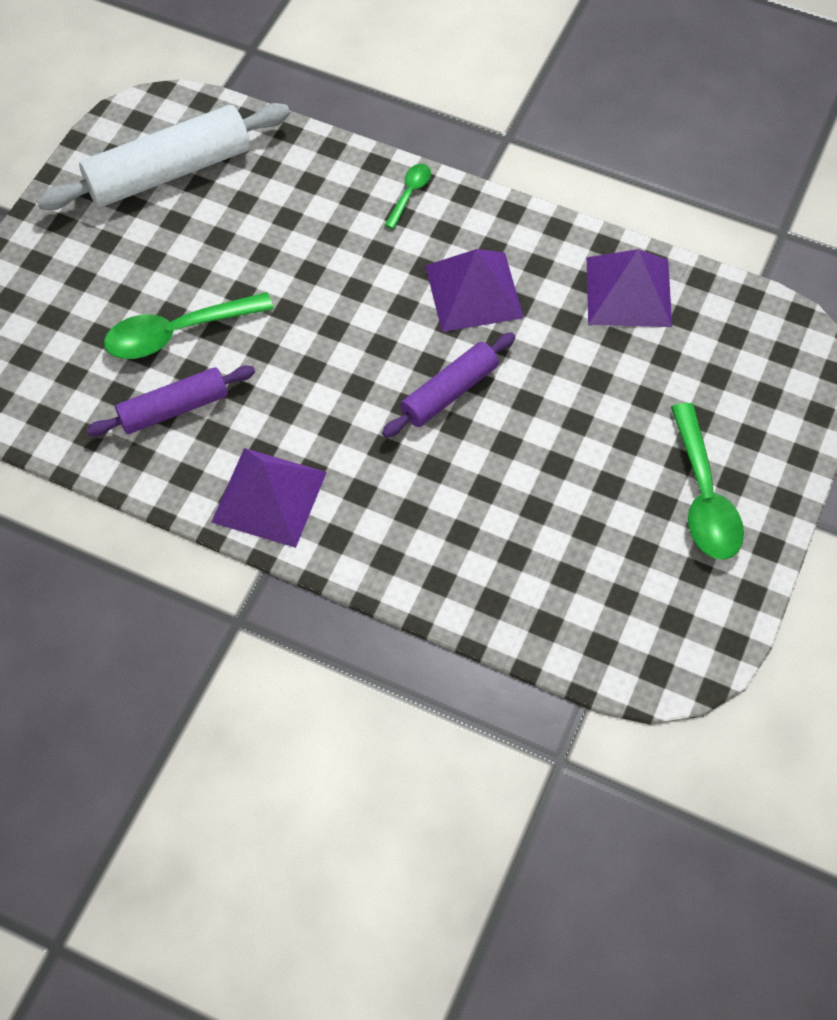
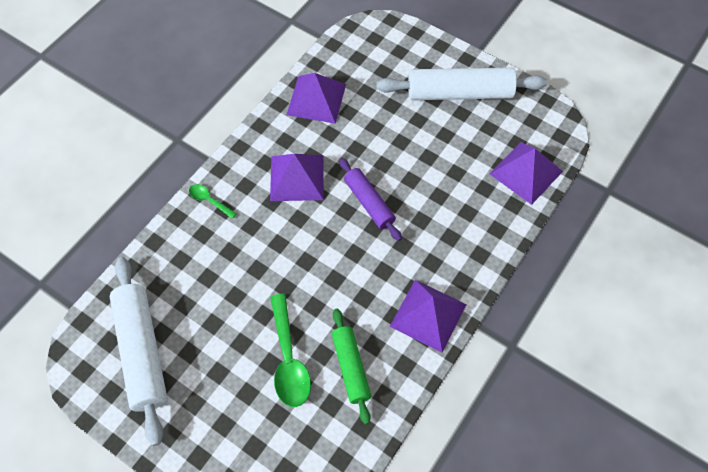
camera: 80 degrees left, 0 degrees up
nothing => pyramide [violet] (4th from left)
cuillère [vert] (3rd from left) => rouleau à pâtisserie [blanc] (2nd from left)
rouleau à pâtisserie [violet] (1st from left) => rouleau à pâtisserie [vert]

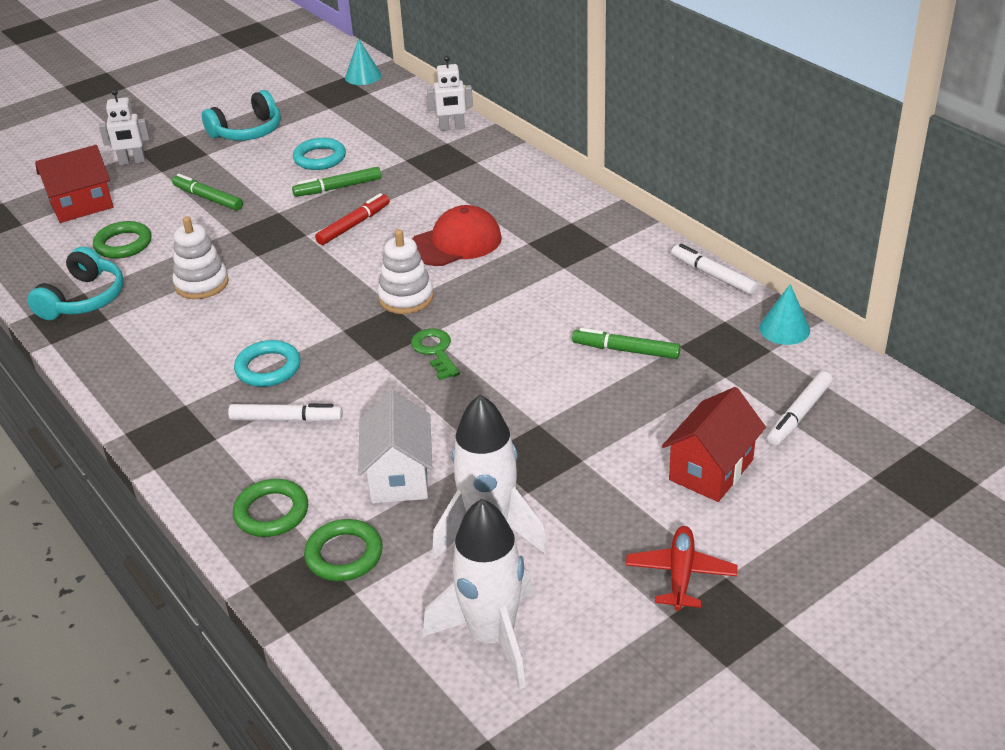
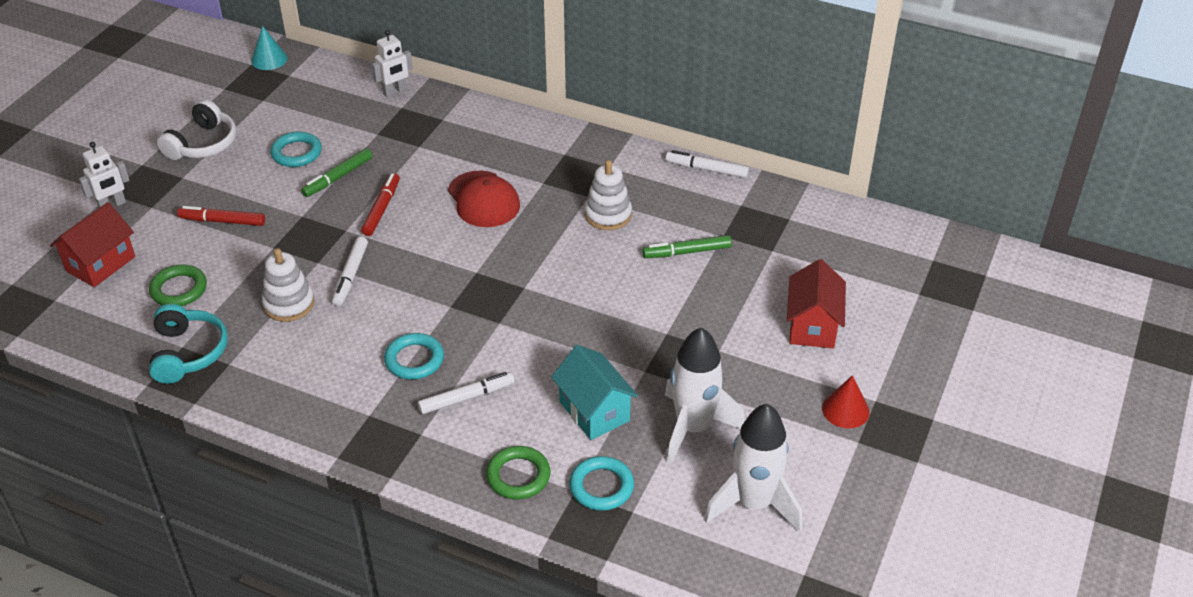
camera: 30 degrees left, 5 degrees up
clé [vert] => nothing
cône [turquoise] (2nd from left) => nothing
jouet à empiler [blanc] (2nd from left), move
feutre [blanc] (3rd from left in the first image) => feutre [blanc] (1st from left), move
avion [rouge] => cône [rouge]
feutre [vert] (1st from left) => feutre [rouge] (1st from left)
casque audio [turquoise] (2nd from left) => casque audio [blanc]
anneau [vert] (3rd from left) => anneau [turquoise] (3rd from left)
maison [blanc] => maison [turquoise]
casquette [rouge], 120 degrees clockwise

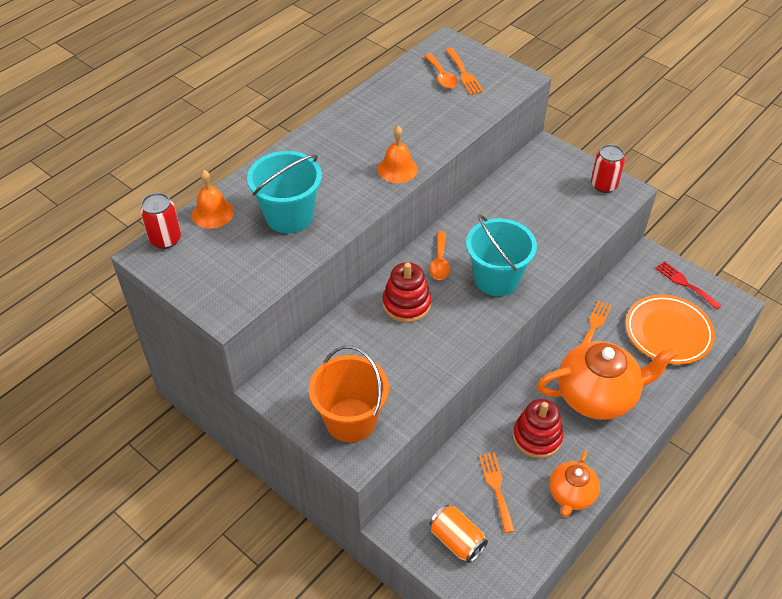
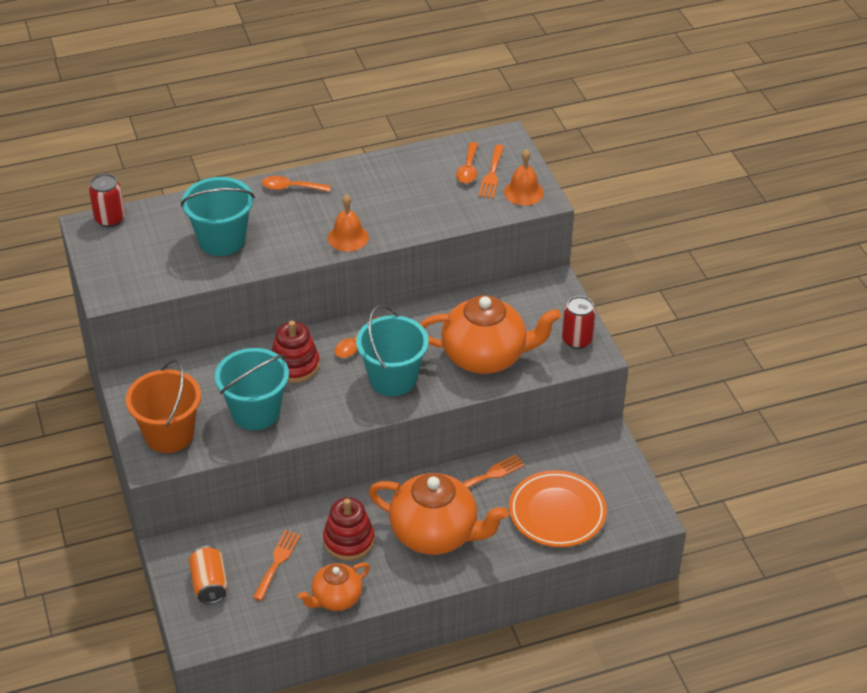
camera: 30 degrees right, 5 degrees down
fourchette [rouge] => nothing
nothing => seau [turquoise] (2nd from left)
nothing => cuillère [orange] (1st from left)
nothing => théière [orange] (3rd from left)
cloche [orange] (1st from left in the first image) => cloche [orange] (2nd from left), move

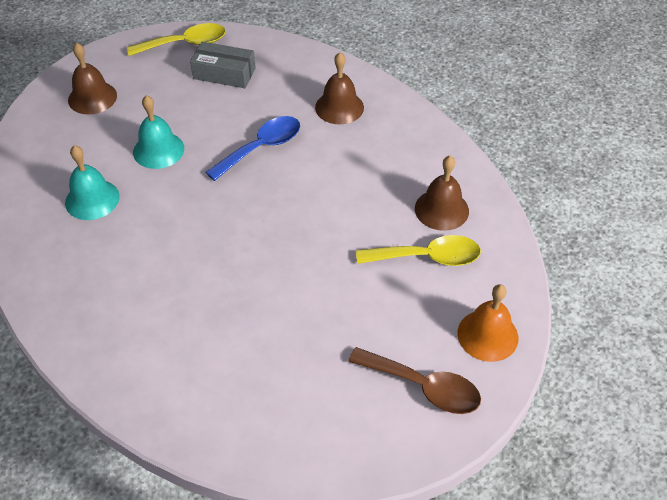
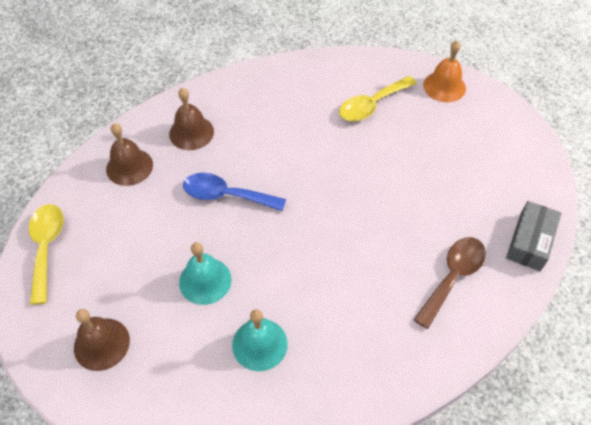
camera: 80 degrees left, 5 degrees up
boîte [gris], move
cuillère [marron], move
cloche [marron] (3rd from left in the first image) => cloche [marron] (2nd from left), move
cuillère [bleu], 45 degrees counterclockwise
cuillère [jaune] (2nd from left), 135 degrees counterclockwise

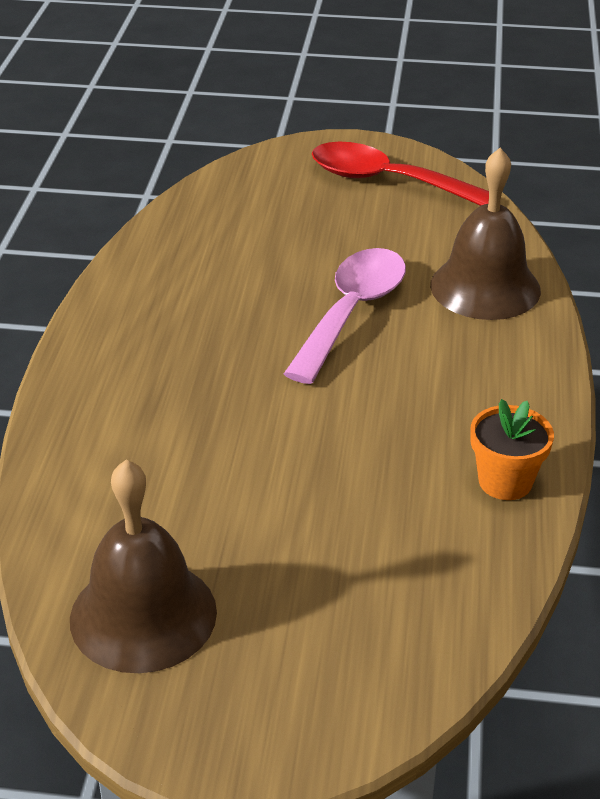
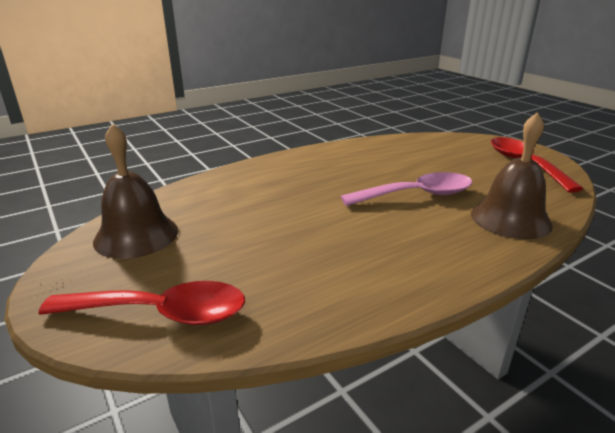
camera: 50 degrees right, 10 degrees down
pot de fleurs [orange] => nothing
nothing => cuillère [rouge] (1st from left)

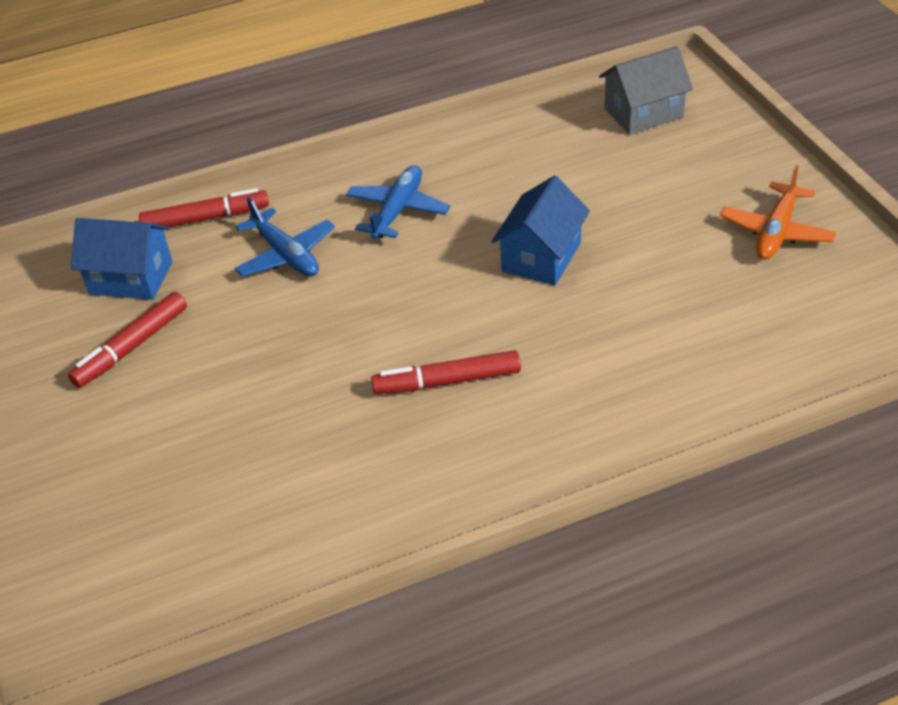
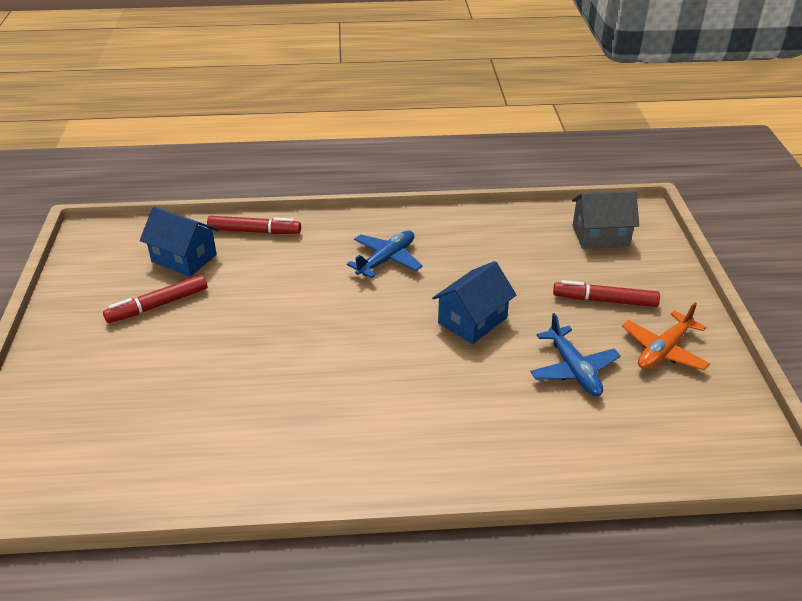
camera: 15 degrees right, 5 degrees down
avion [bleu] (1st from left in the first image) => avion [bleu] (2nd from left), move
feutre [rouge] (3rd from left), move

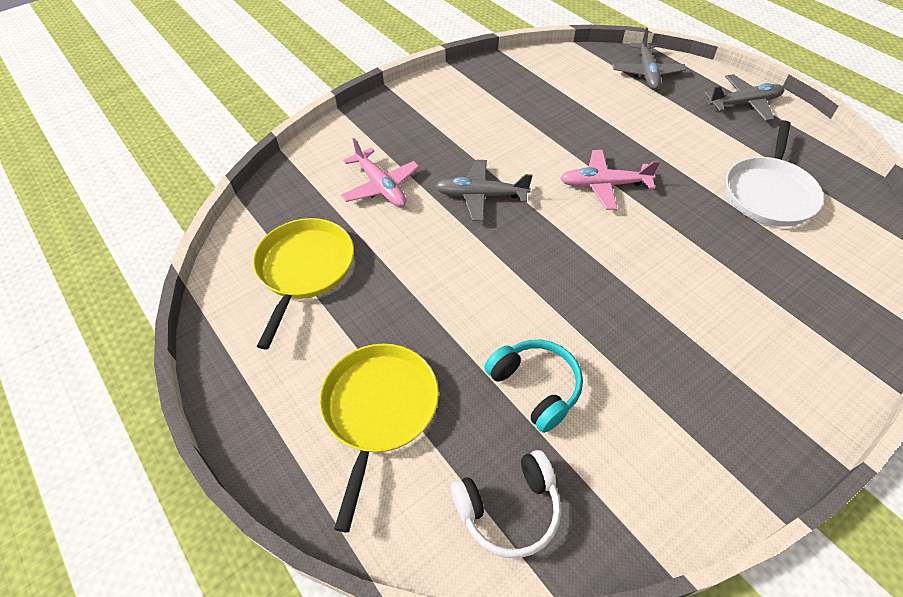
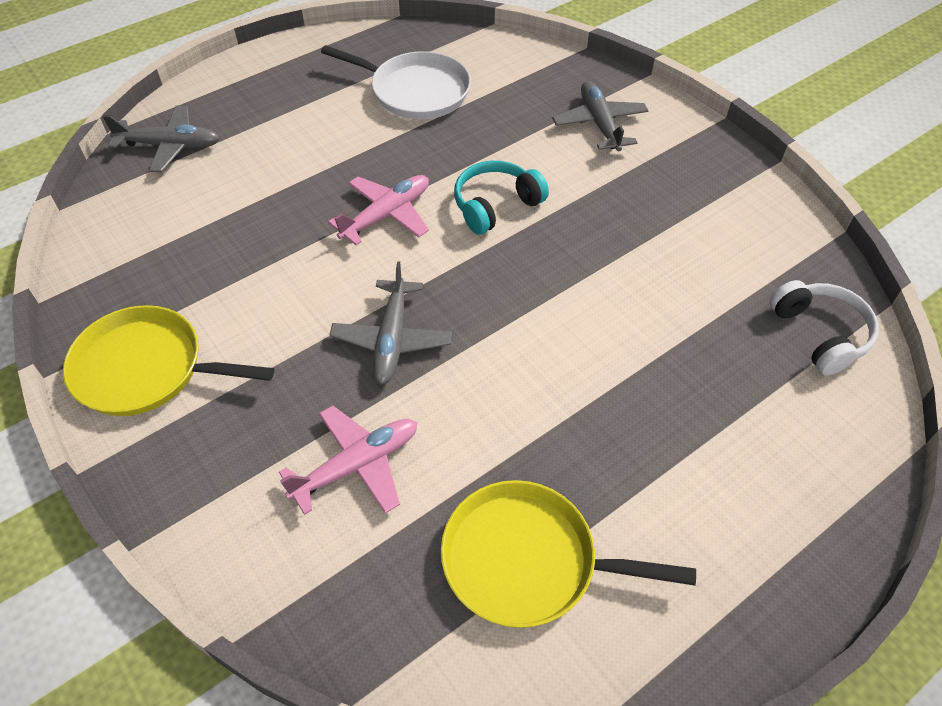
camera: 90 degrees left, 0 degrees up
poêle [jaune] (2nd from left in the first image) => poêle [jaune] (1st from left), move
casque audio [turquoise], move
avion [gris] (3rd from left), move
avion [rose] (2nd from left), 135 degrees counterclockwise

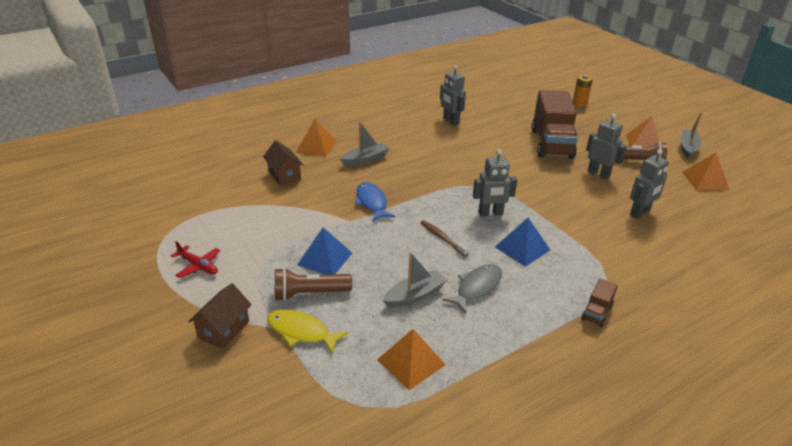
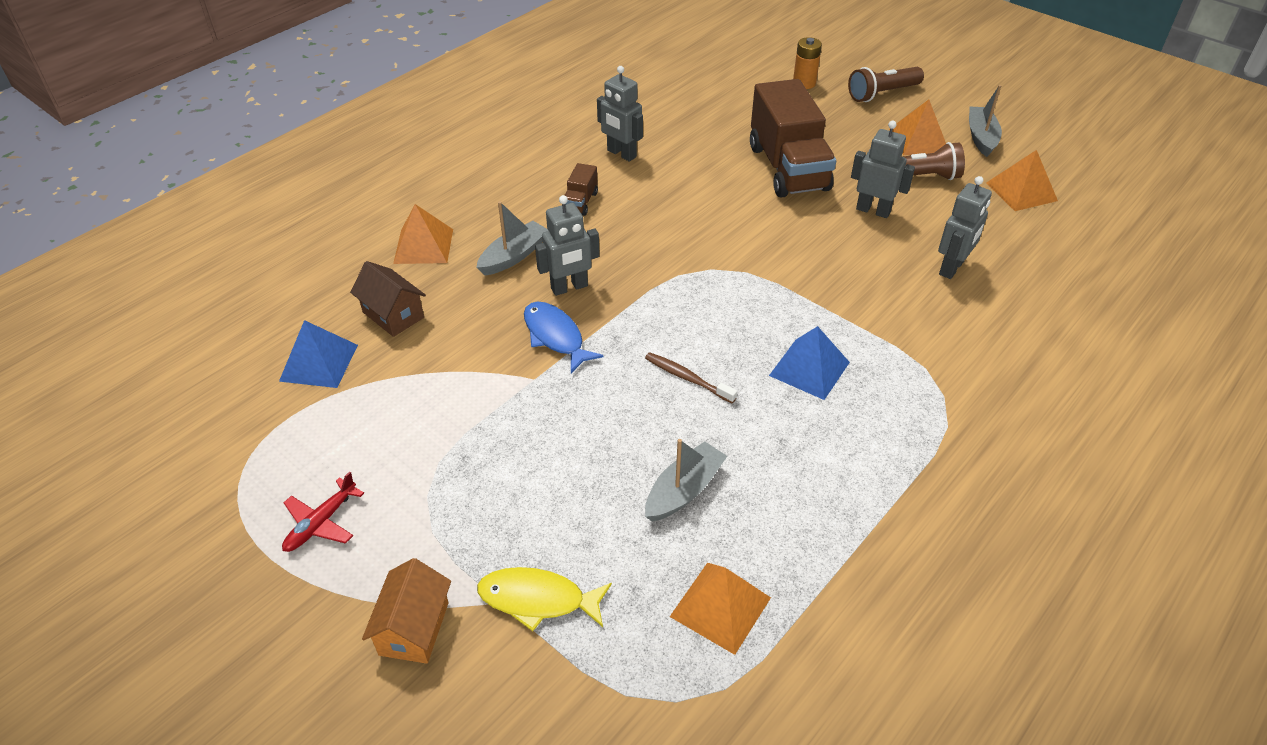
camera: 15 degrees left, 10 degrees up
poisson [gris] => nothing
lampe de poche [marron] (1st from left), move
pyramide [bleu] (1st from left), move
robot [gris] (2nd from left in the first image) => robot [gris] (1st from left), move
camion [marron] (2nd from left in the first image) => camion [marron] (1st from left), move
maison [marron] (1st from left) => maison [orange]
avion [rouge], 105 degrees clockwise

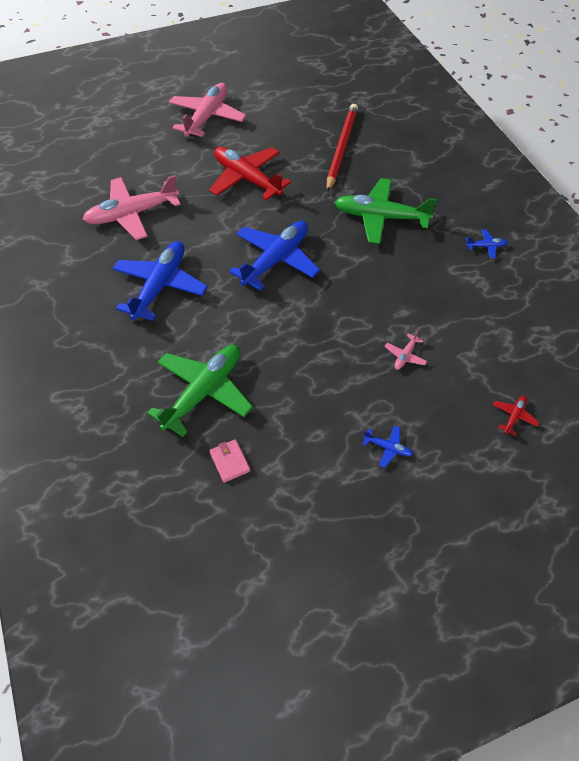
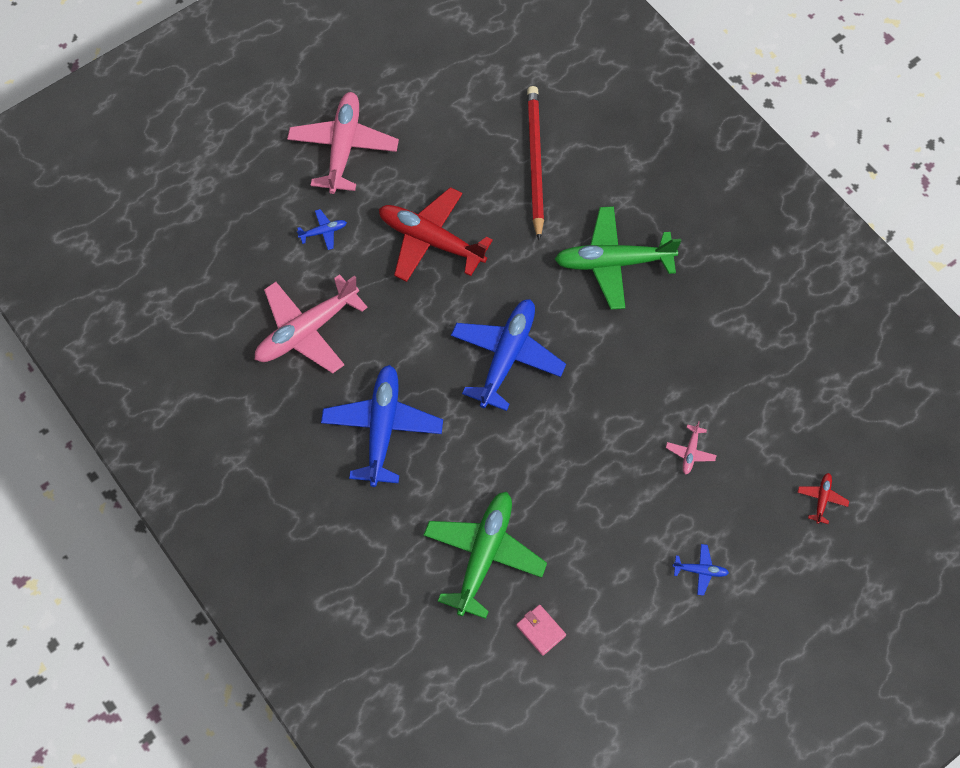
camera: 15 degrees left, 10 degrees up
avion [bleu] (4th from left in the first image) => avion [bleu] (1st from left), move

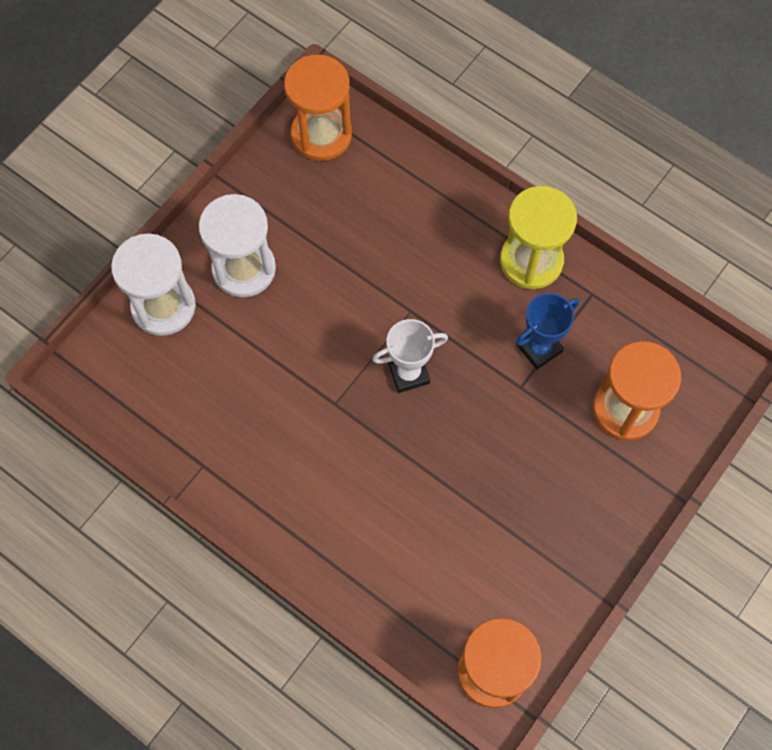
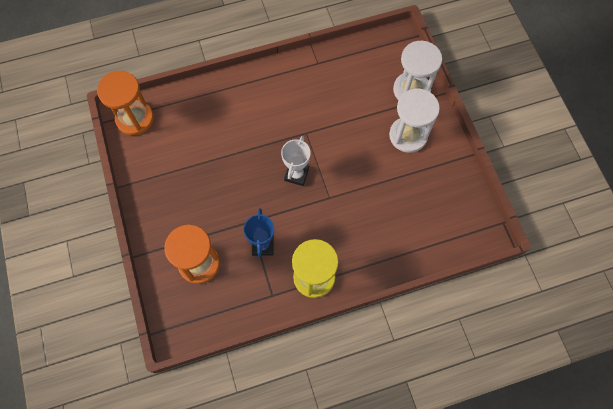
camera: 125 degrees right, 0 degrees up
sablier [orange] (1st from left) => nothing

